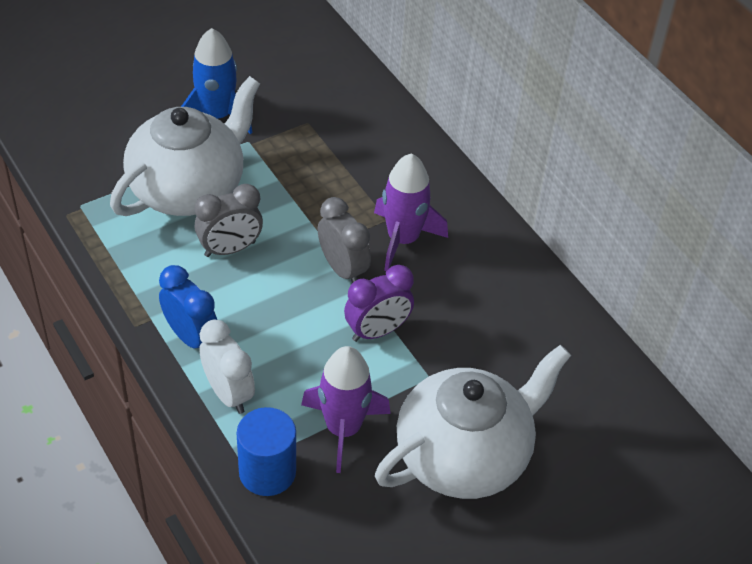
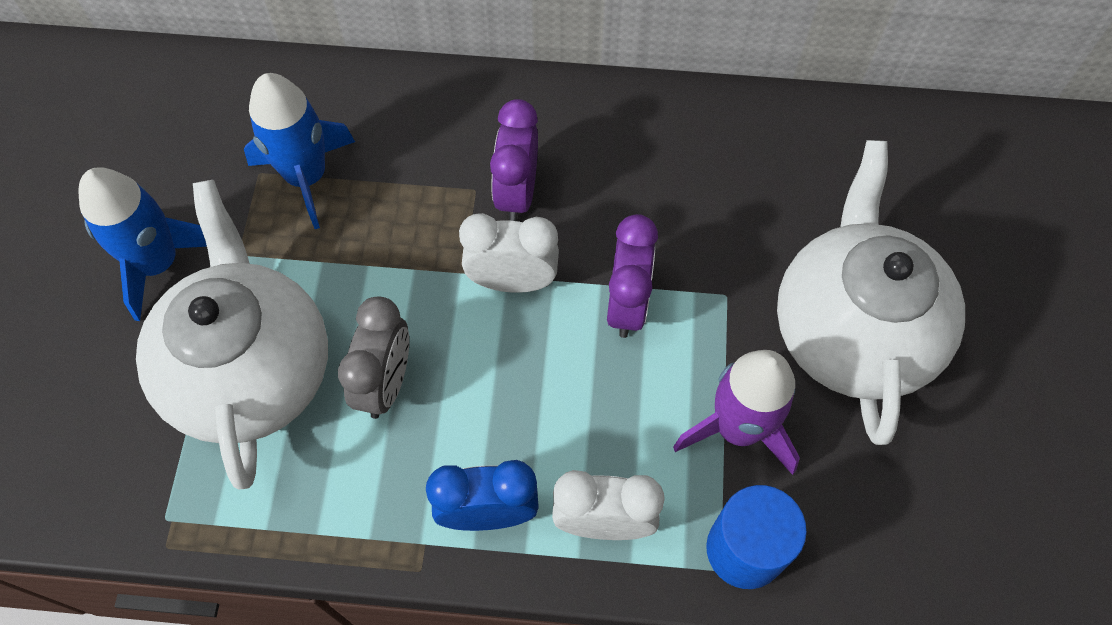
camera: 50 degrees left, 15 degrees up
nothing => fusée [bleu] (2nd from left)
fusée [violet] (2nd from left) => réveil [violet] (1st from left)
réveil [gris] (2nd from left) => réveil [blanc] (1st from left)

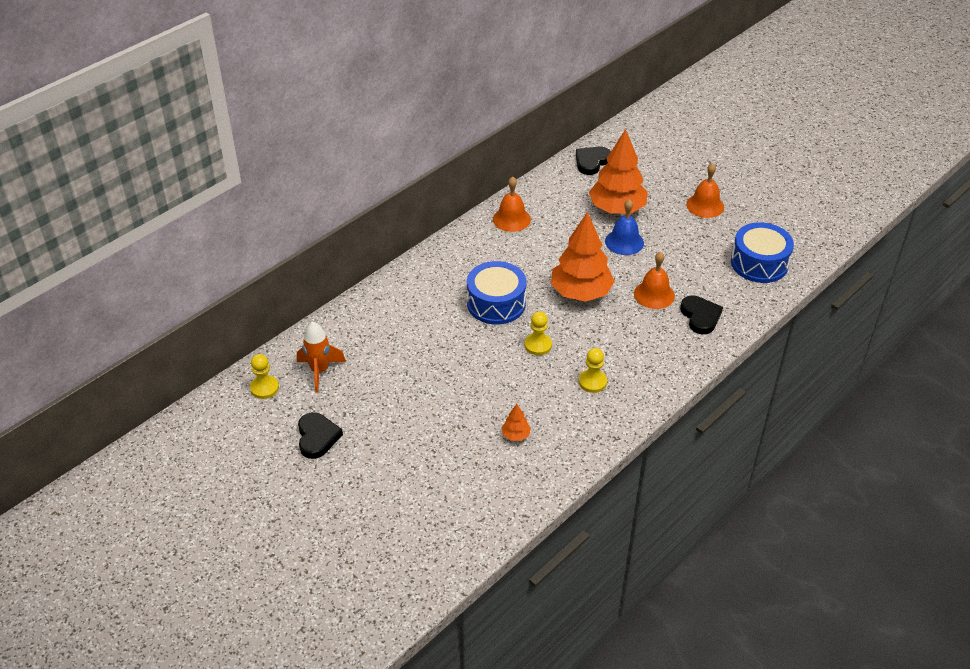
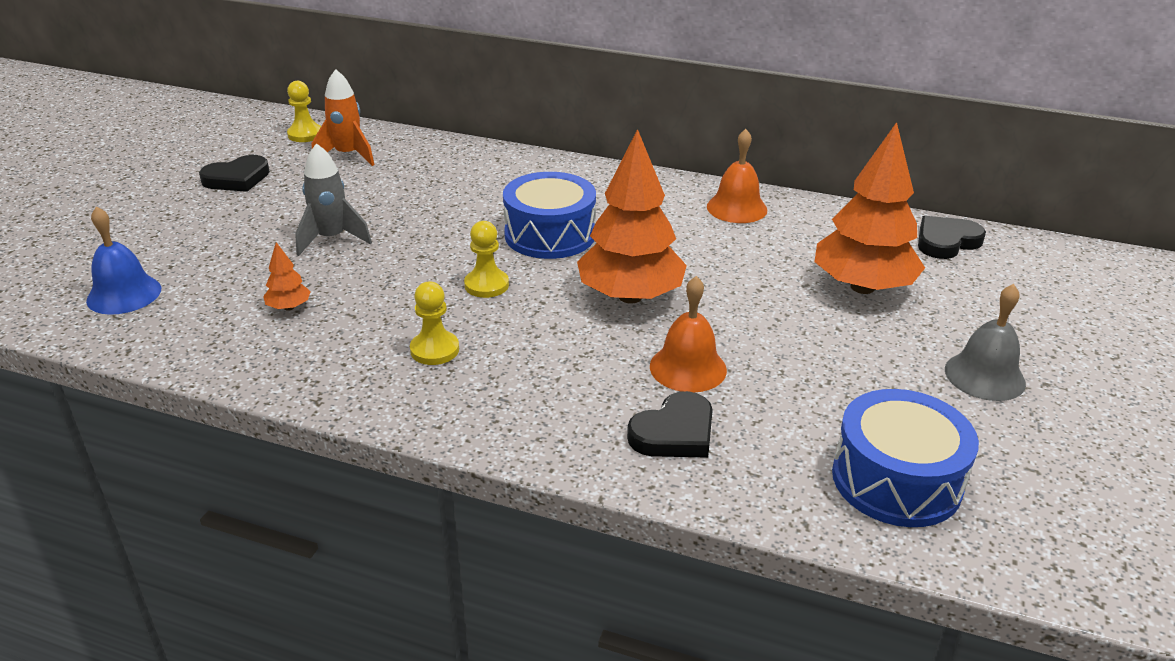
camera: 65 degrees right, 10 degrees down
nothing => fusée [gris]
cloche [bleu], move
cloche [orange] (3rd from left) => cloche [gris]
cœur [noir] (2nd from left in the first image) => cœur [noir] (3rd from left), 45 degrees counterclockwise

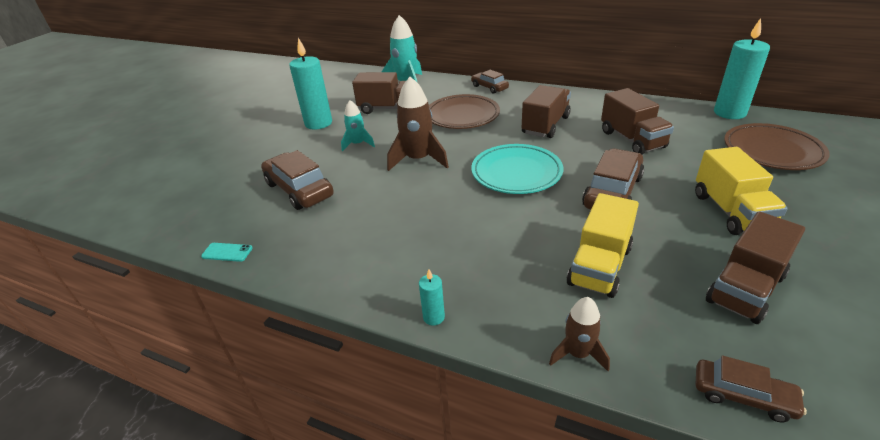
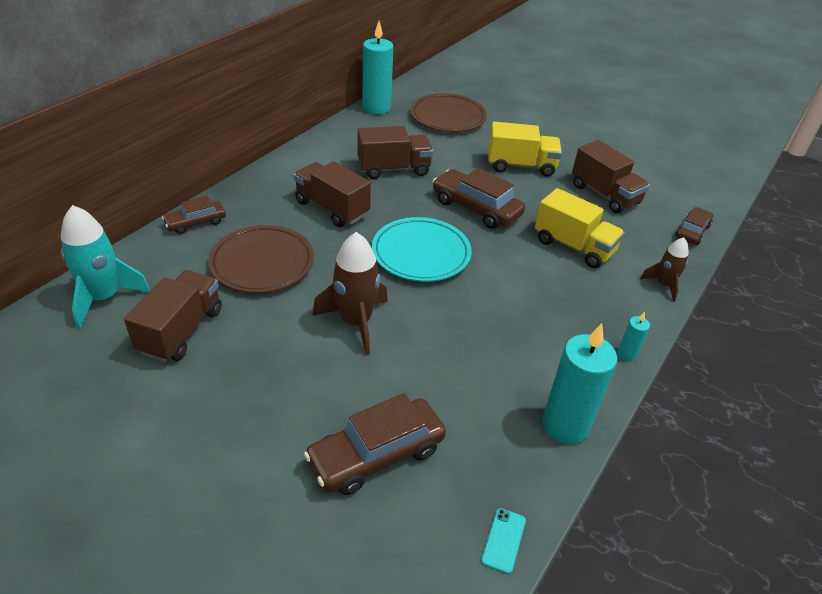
camera: 85 degrees left, 5 degrees up
fusée [turquoise] (1st from left) => nothing
bougie [turquoise] (1st from left in the first image) => bougie [turquoise] (2nd from left), move

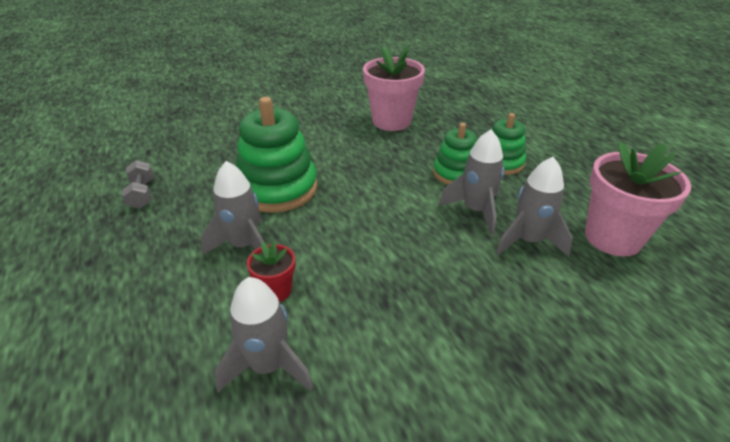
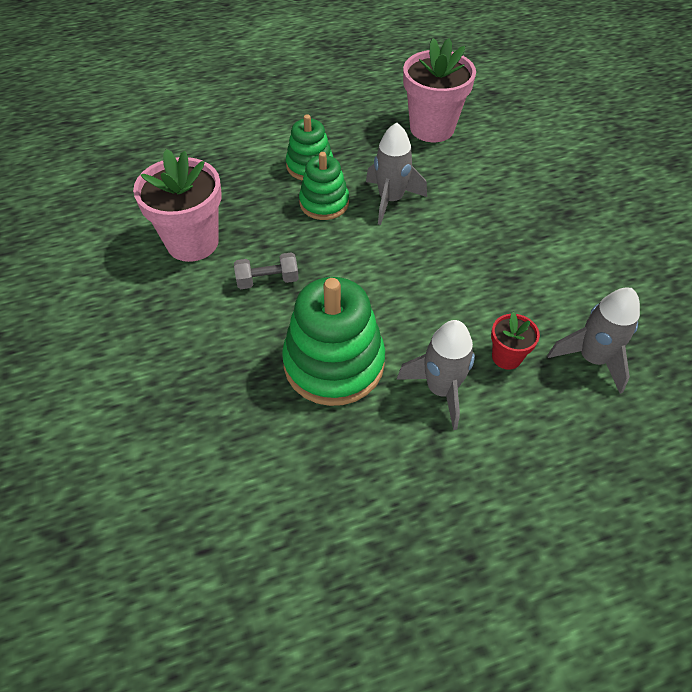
camera: 85 degrees left, 15 degrees up
fusée [gris] (4th from left) => nothing
haltère [gris], move

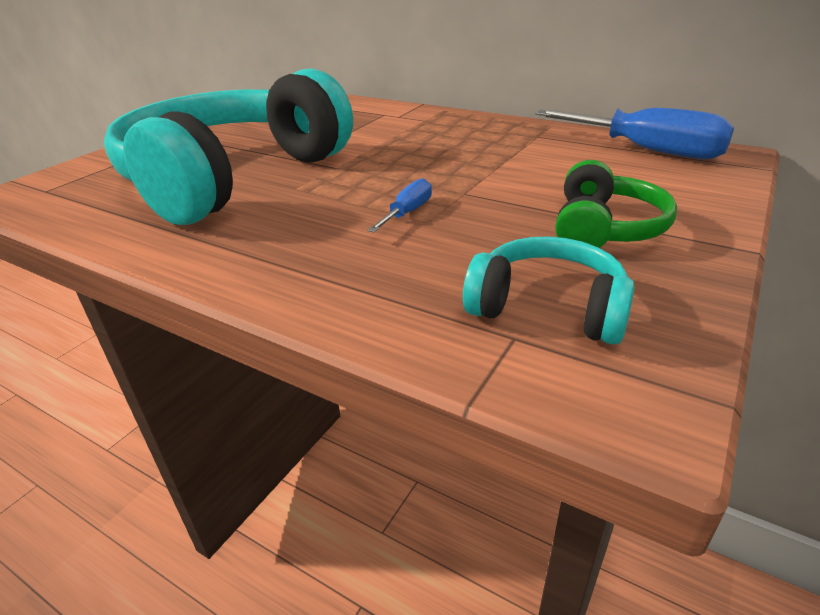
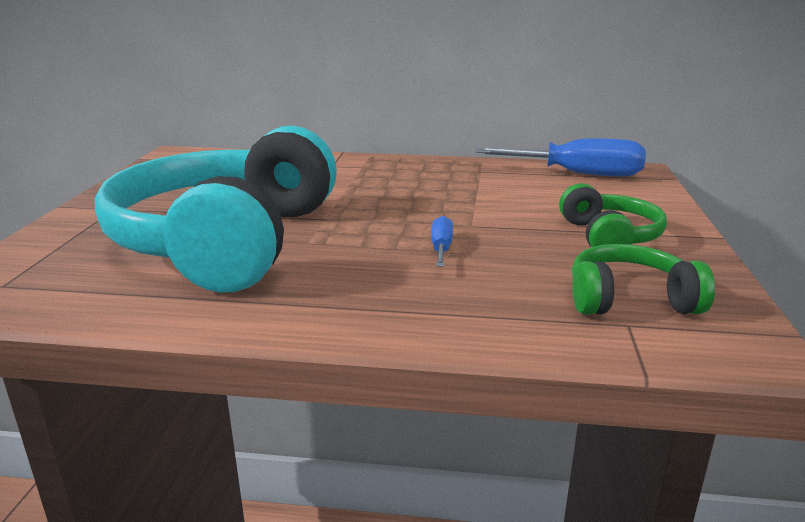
camera: 25 degrees left, 10 degrees down
casque audio [turquoise] (2nd from left) => casque audio [vert] (2nd from left)

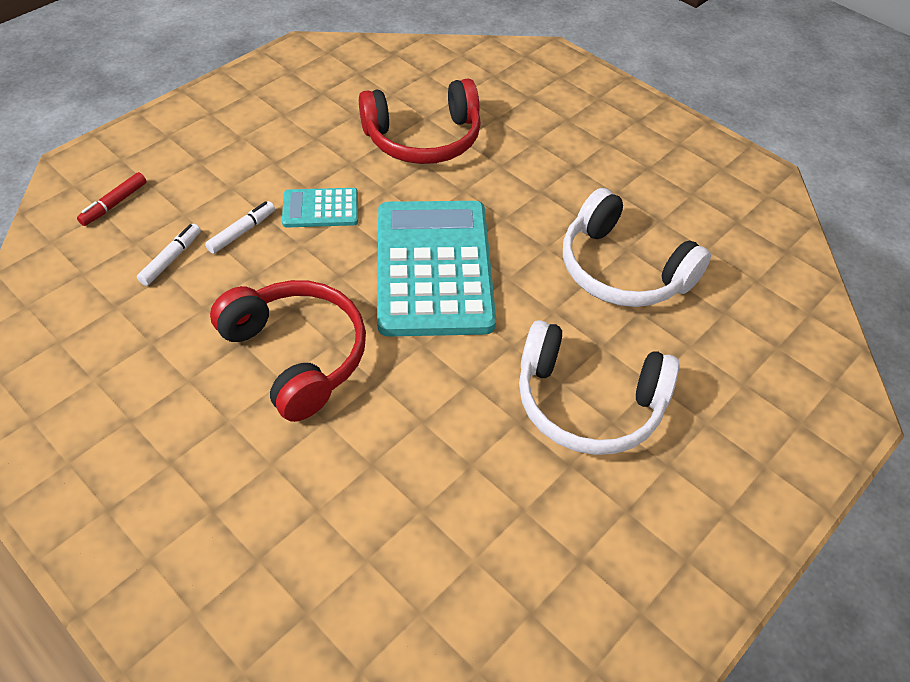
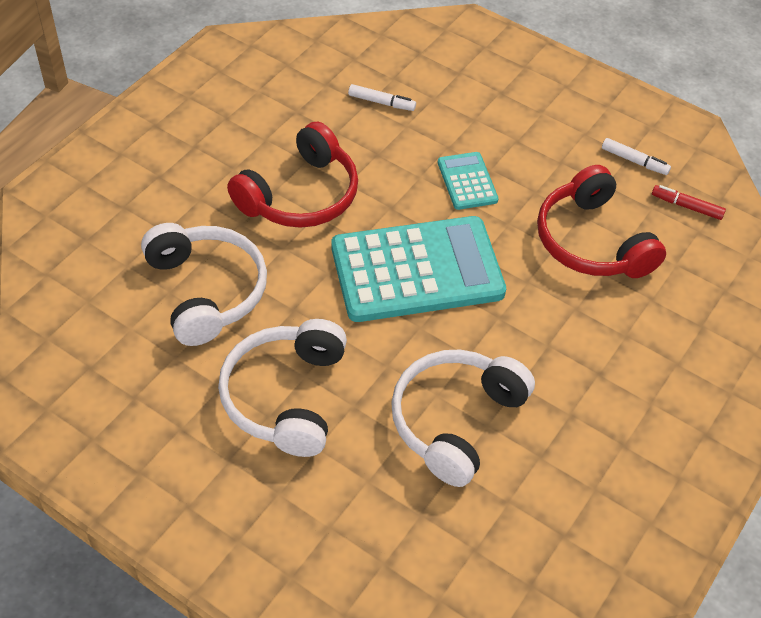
camera: 80 degrees right, 0 degrees up
nothing => casque audio [blanc] (1st from left)
feutre [rouge], move
feutre [blanc] (2nd from left), move

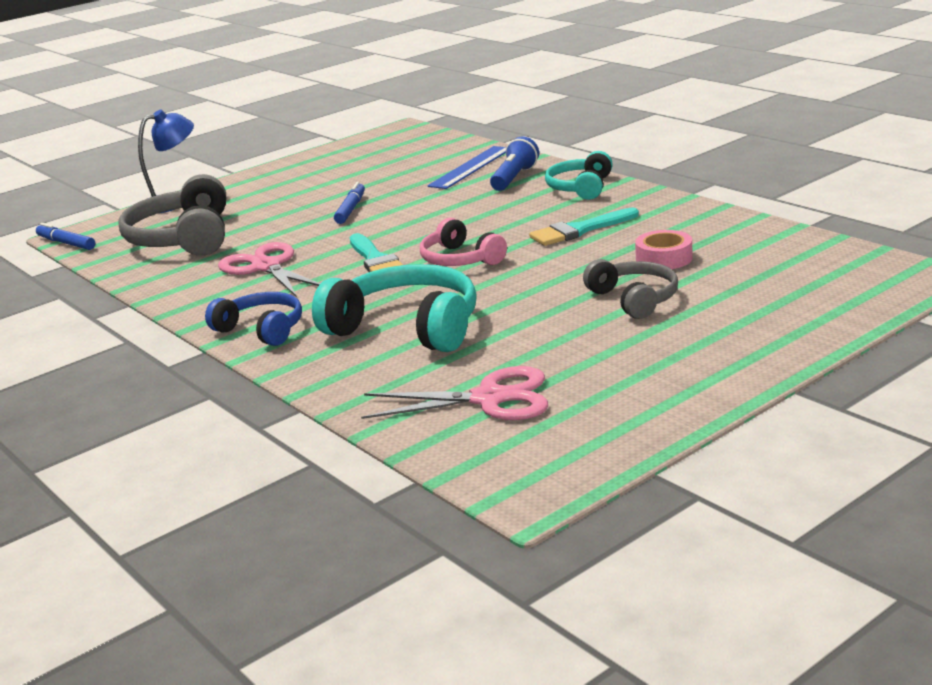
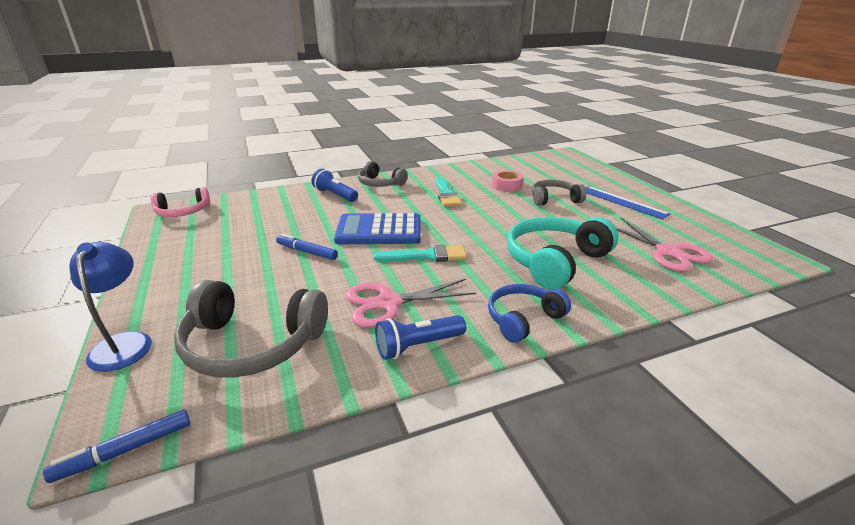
camera: 75 degrees left, 5 degrees up
nothing => calculatrice [bleu]
nothing => lampe de poche [bleu] (2nd from left)
casque audio [rose], move
règle [bleu], move
casque audio [turquoise] (2nd from left) => casque audio [gris] (2nd from left)
ciseaux [rose] (2nd from left), 135 degrees clockwise

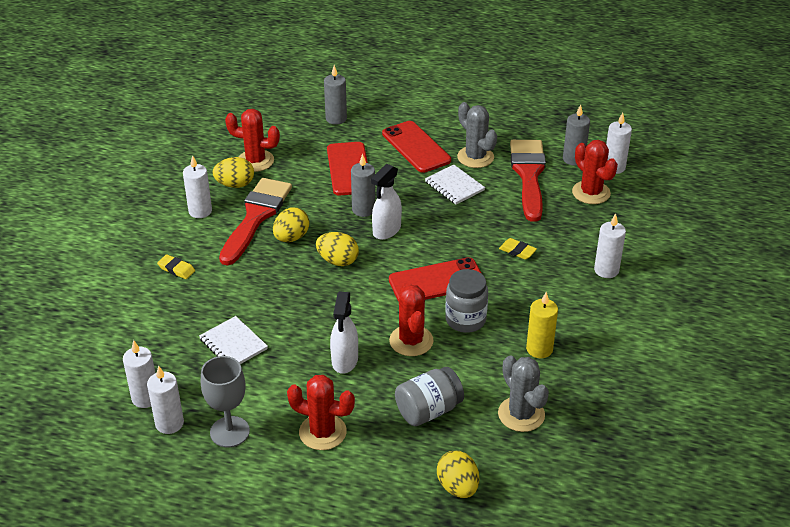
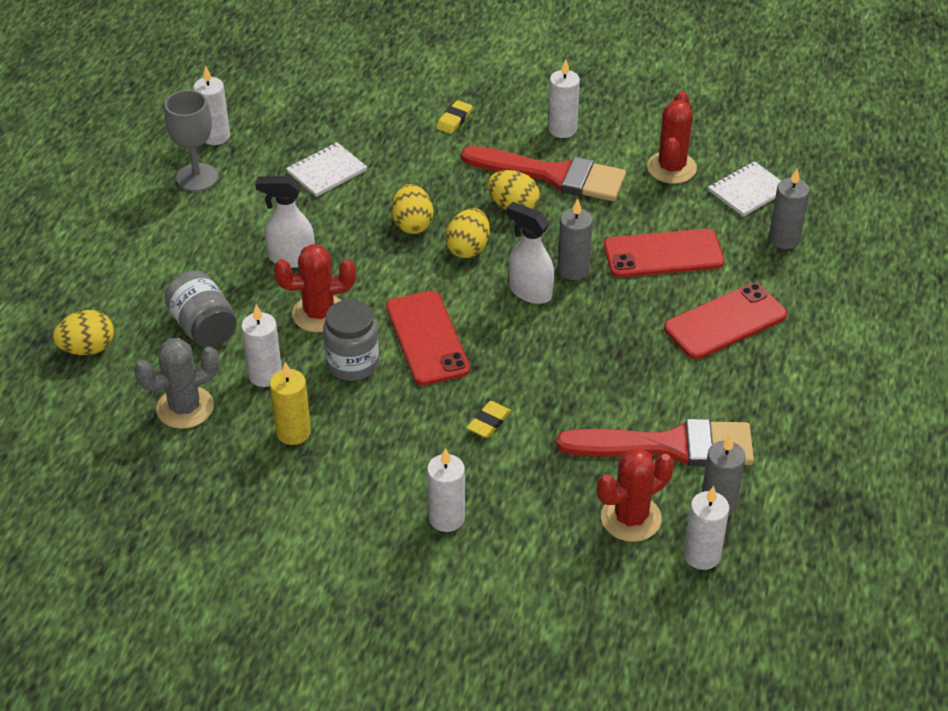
camera: 90 degrees right, 5 degrees up
cactus [rouge] (2nd from left) => nothing
cactus [gris] (1st from left) => nothing
bougie [blanc] (1st from left in the first image) => bougie [blanc] (2nd from left), move
œuf [jaune] (1st from left in the first image) => œuf [jaune] (2nd from left), move
carnet [blanc] (2nd from left), move

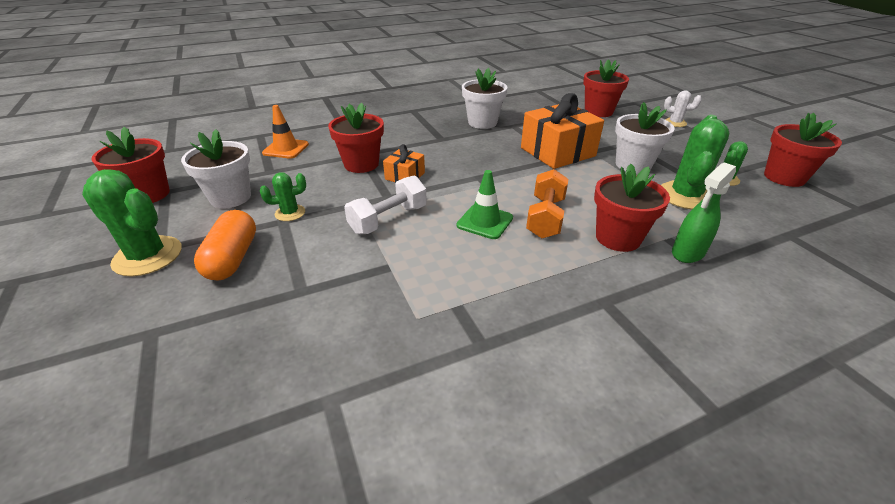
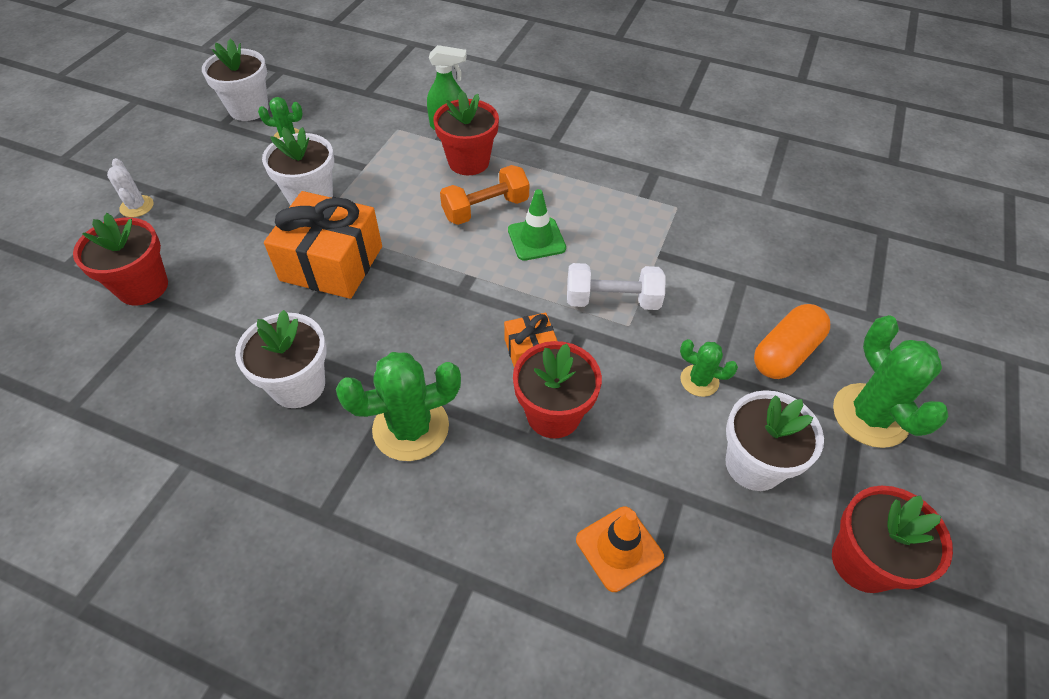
camera: 135 degrees left, 15 degrees up
cactus [vert] (3rd from left in the first image) => cactus [vert] (2nd from left), move
pot de fleurs [rouge] (5th from left) => pot de fleurs [blanc] (1st from left)

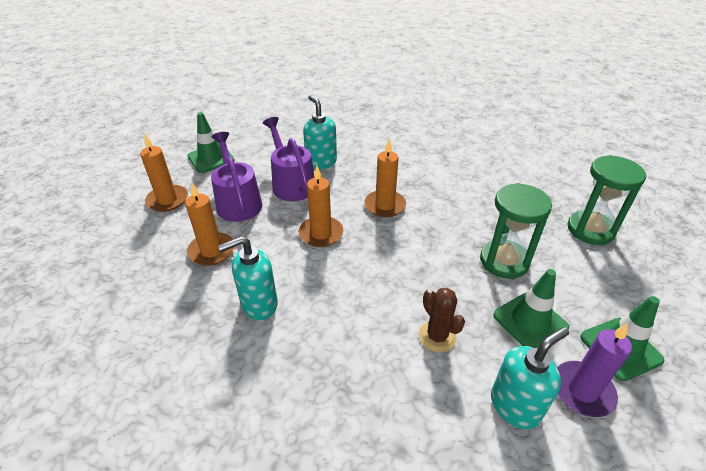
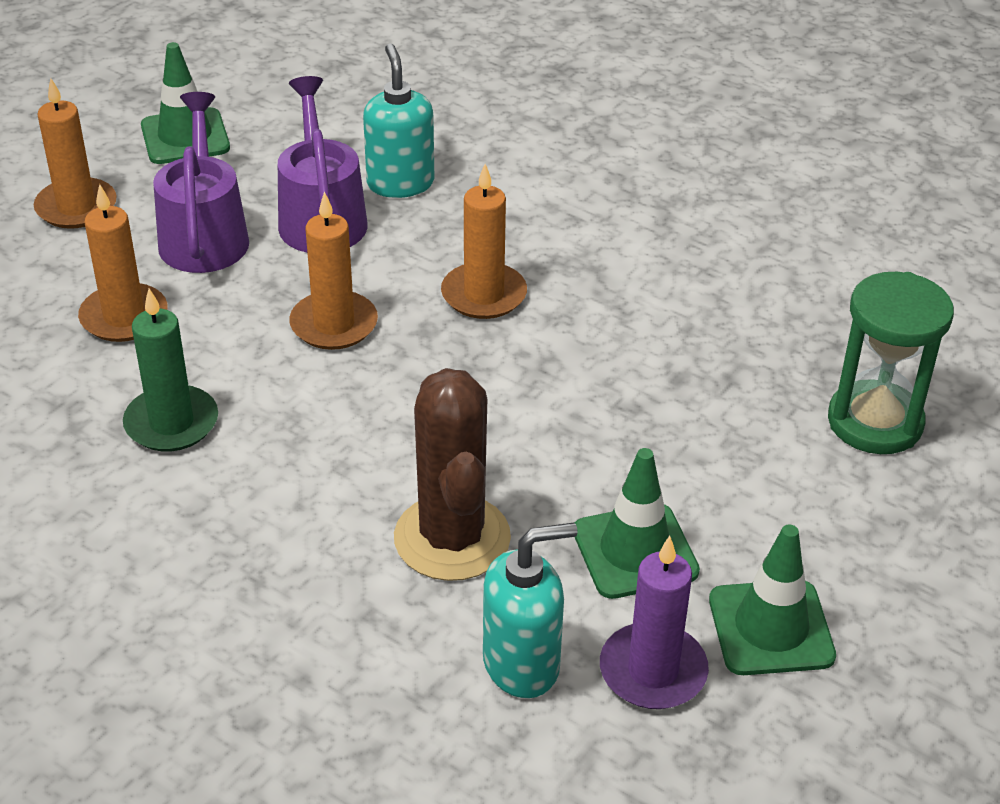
camera: 15 degrees right, 0 degrees up
sablier [vert] (1st from left) => nothing
distributeur de savon [turquoise] (1st from left) => bougie [vert]
cactus [marron], x1.71

